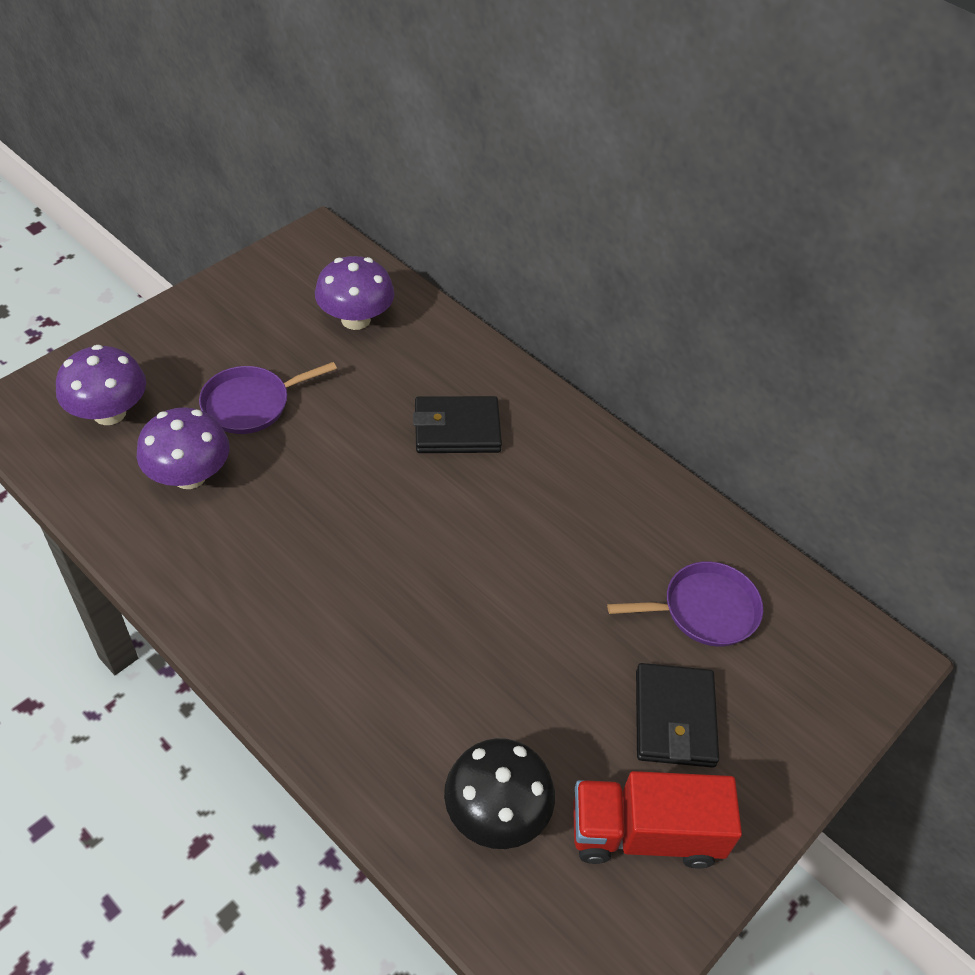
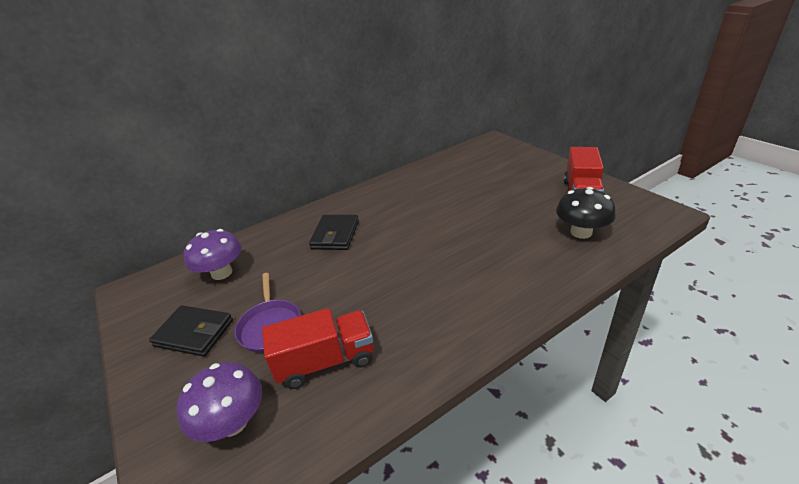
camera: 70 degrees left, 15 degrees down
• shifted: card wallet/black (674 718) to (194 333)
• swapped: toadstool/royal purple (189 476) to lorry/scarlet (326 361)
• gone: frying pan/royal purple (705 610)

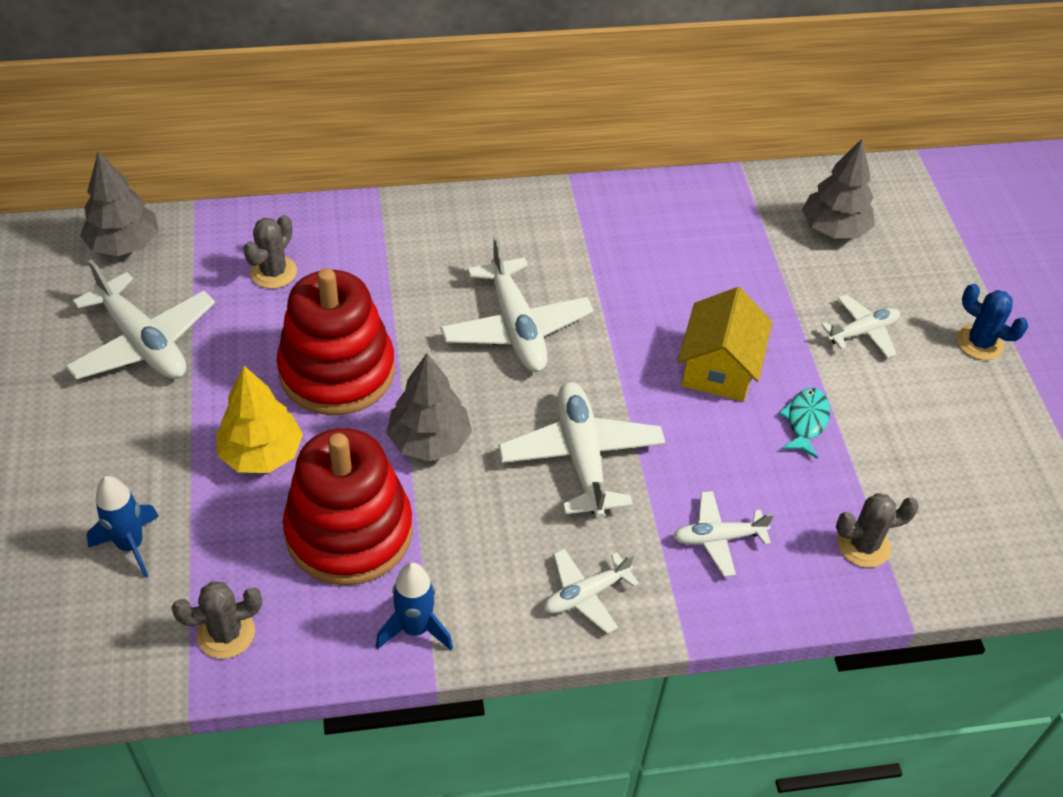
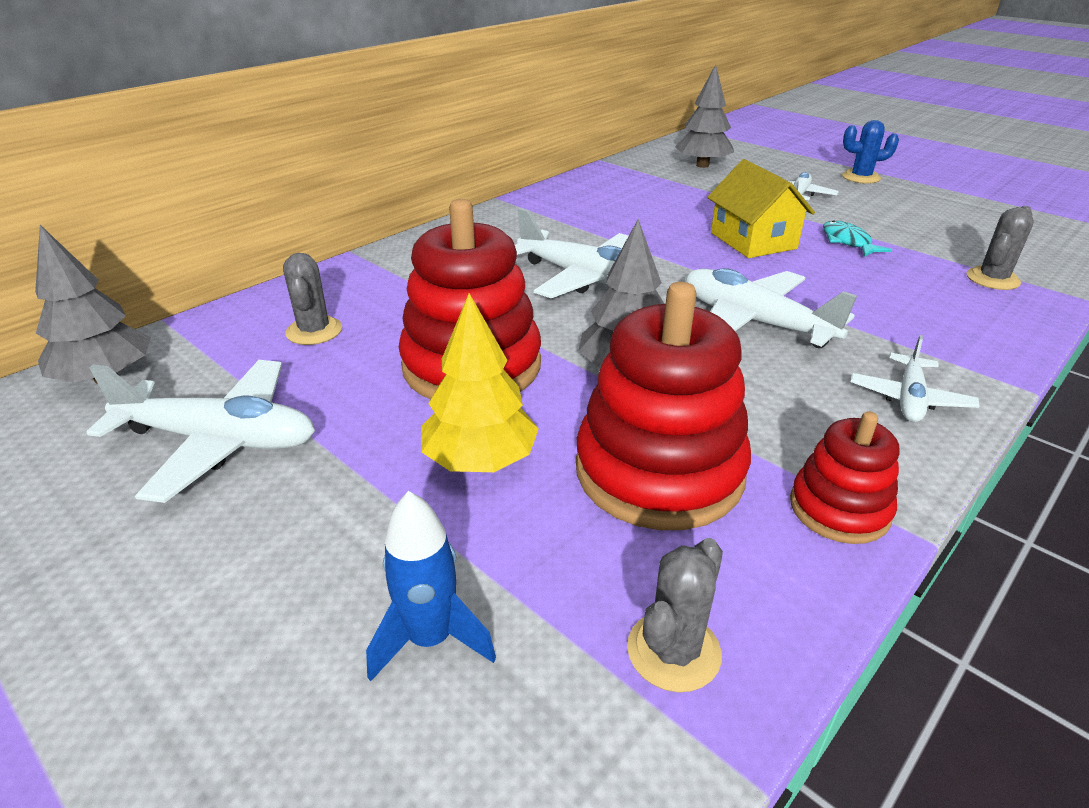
camera: 35 degrees left, 15 degrees down
• swapped: rocket/blue (415 629) to stacking rings/scarlet (839 509)
• gone: aeroplane/pure white (718 538)

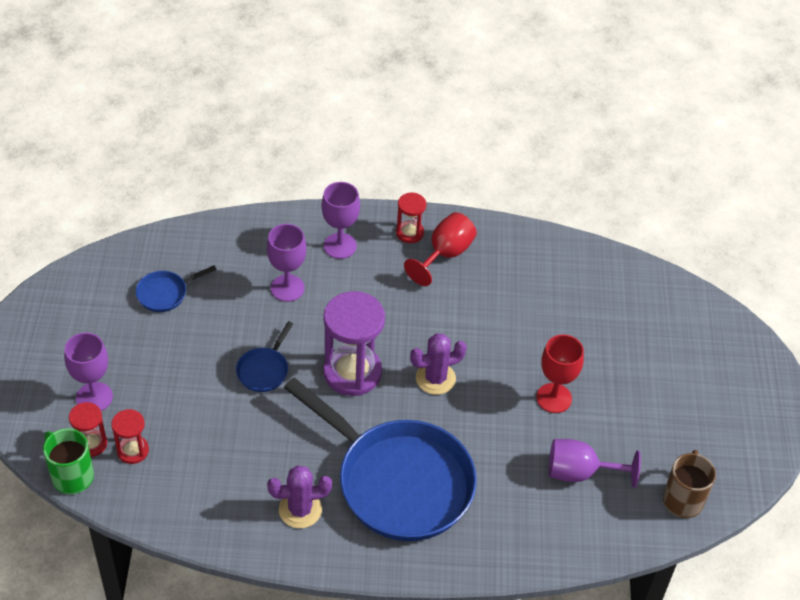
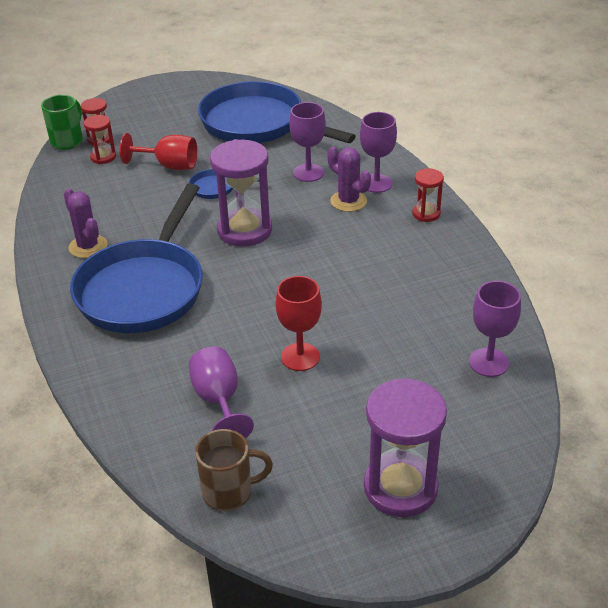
camera: 70 degrees right, 10 degrees down
• shifted: wine glass/scarlet (445 254) to (169 165)
• scaled: frying pan/blue (165 293) = (258 124) x2.46
• shifted: prickly plant/royal purple (435 378) to (348 201)
• new: hourglass/royal purple (400 487)
• shifted: wine glass/royal purple (94 397) to (488 362)

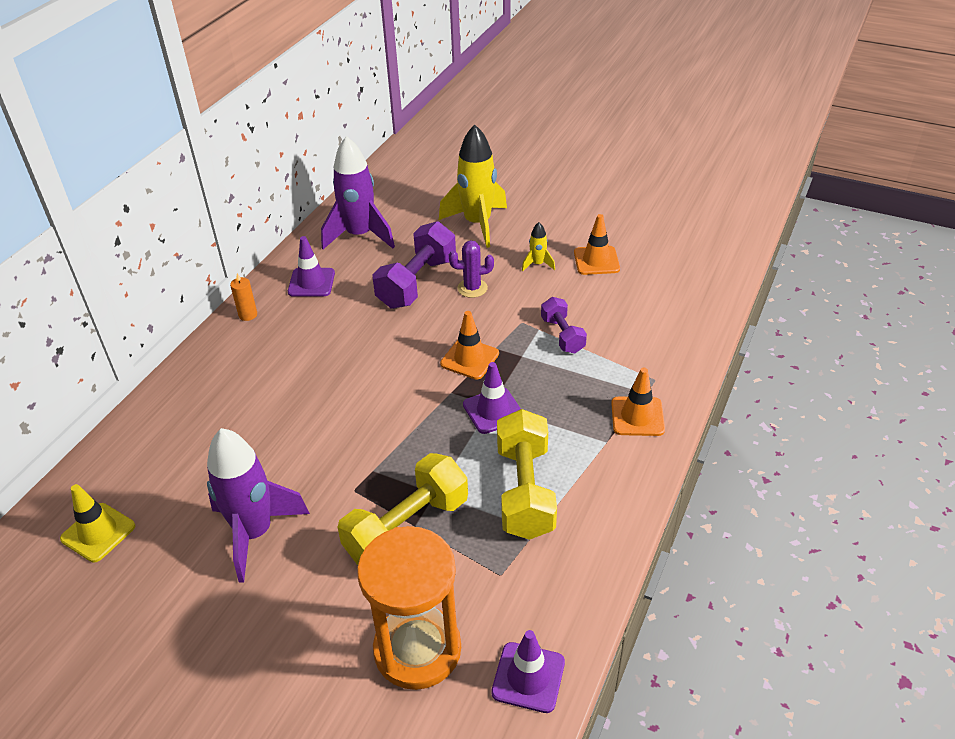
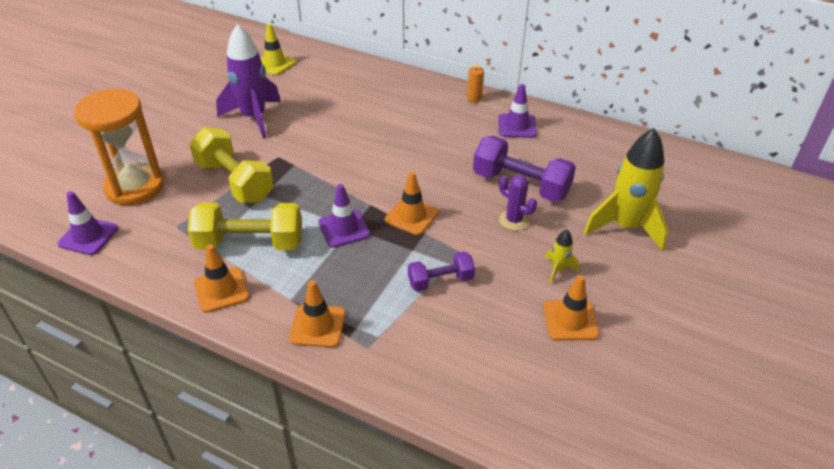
camera: 90 degrees right, 0 degrees up
• new: safety cone/bright orange (221 290)
• rotated: prickly plant/royal purple (472 288) = (514 220) 45 degrees counterclockwise
• gone: rocket/royal purple (360 236)

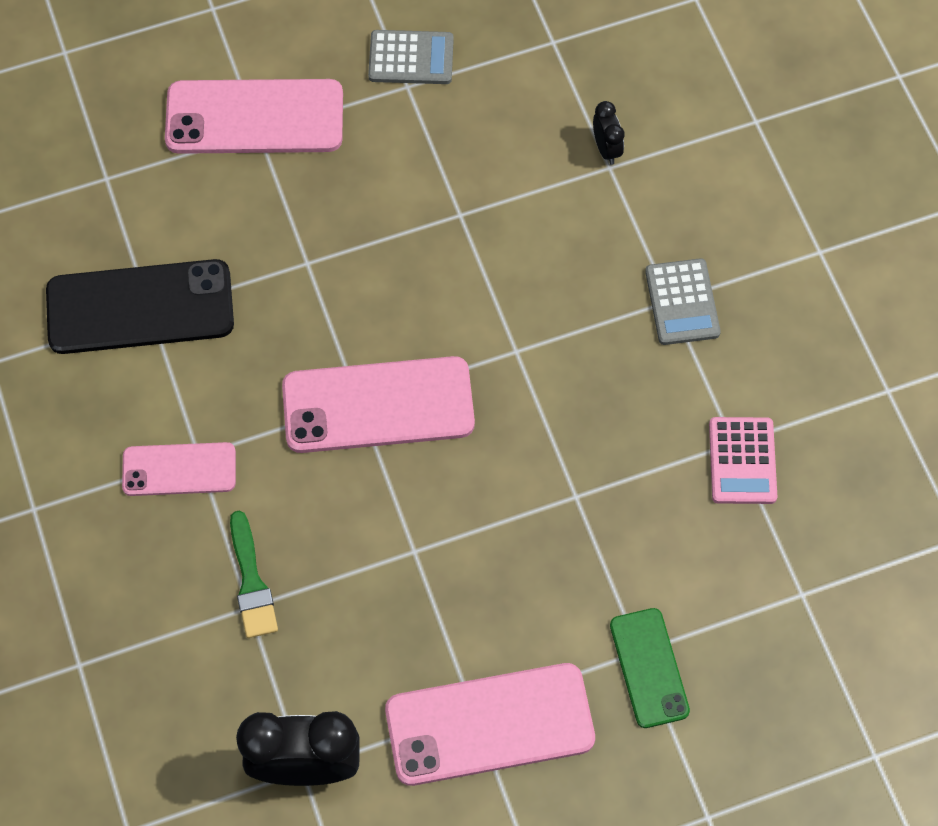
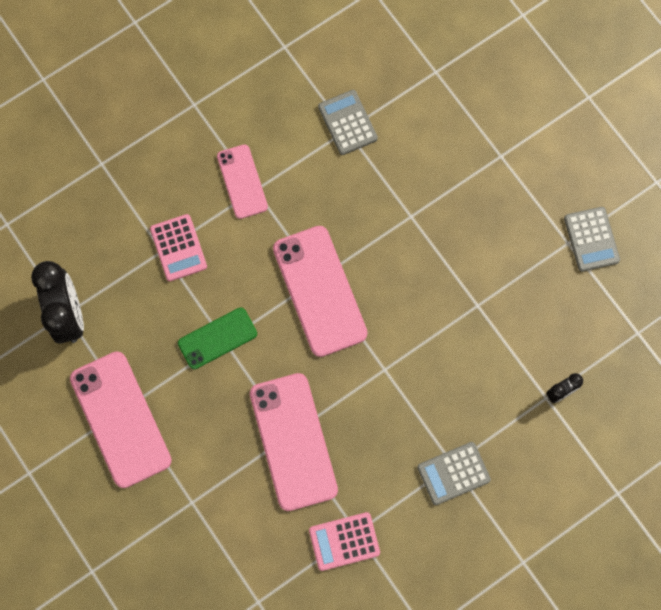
camera: 75 degrees right, 10 degrees up
• swapped: paint brush/green (251 582) to pocket calculator/rosy (178 248)
• shifted: smartphone/green (649 668) to (217 338)
• shifted: smartphone/rosy (254 117) to (293 441)
• swapped: smartphone/black (140 308) to pocket calculator/ash-grey (347 122)

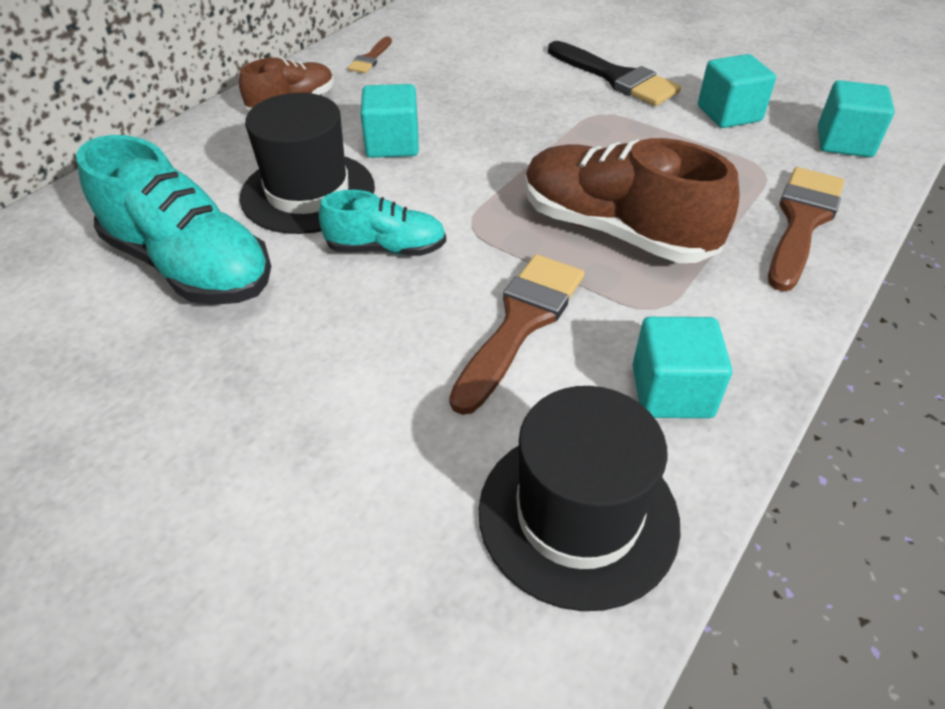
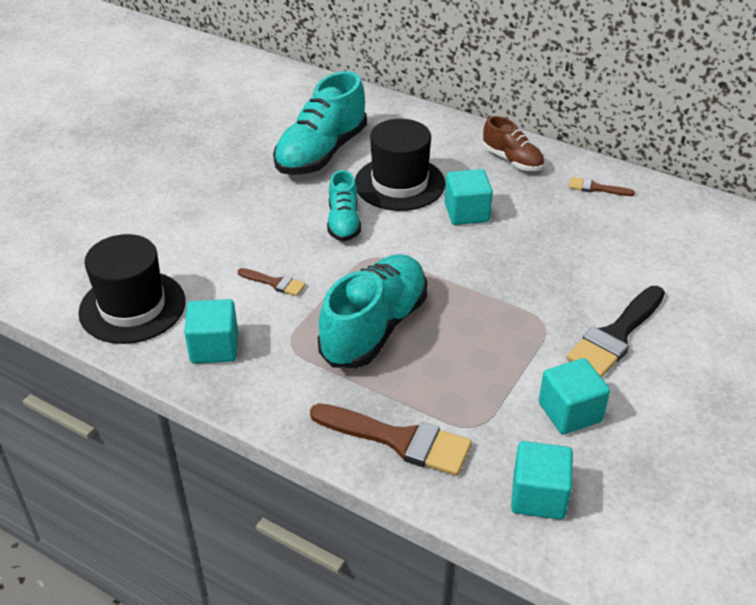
camera: 85 degrees right, 5 degrees down
• scaled: paint brush/brown (521 323) = (275 283) x0.51
• repainted: sneaker/brown (615 230) to sneaker/aqua (374 328)

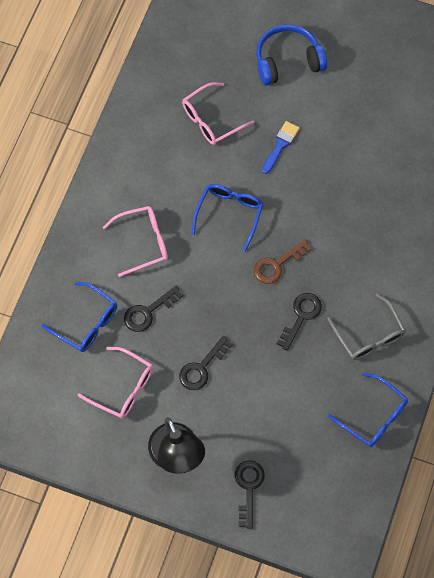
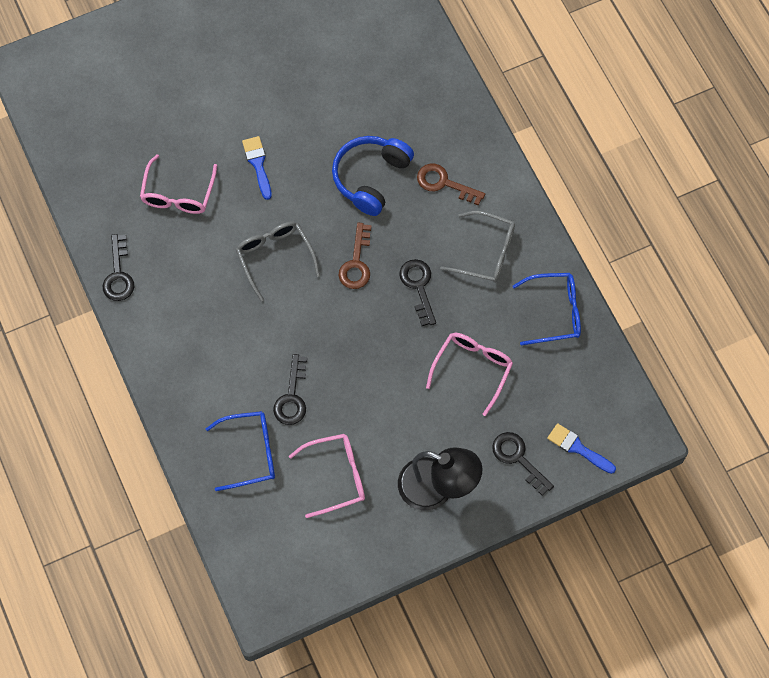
camera: 45 degrees left, 0 degrees up
• shifted: key/black (202 368) to (118 274)
• repainted: eyeglasses/blue (229 214) to eyeglasses/ash-grey (275 257)
• shifted: headset/blue (288 61) to (371 178)
• new: key/brown (444 183)
• shifted: eyeglasses/rosy (143 242) to (472 369)
• new: paint brush/blue (578 448)

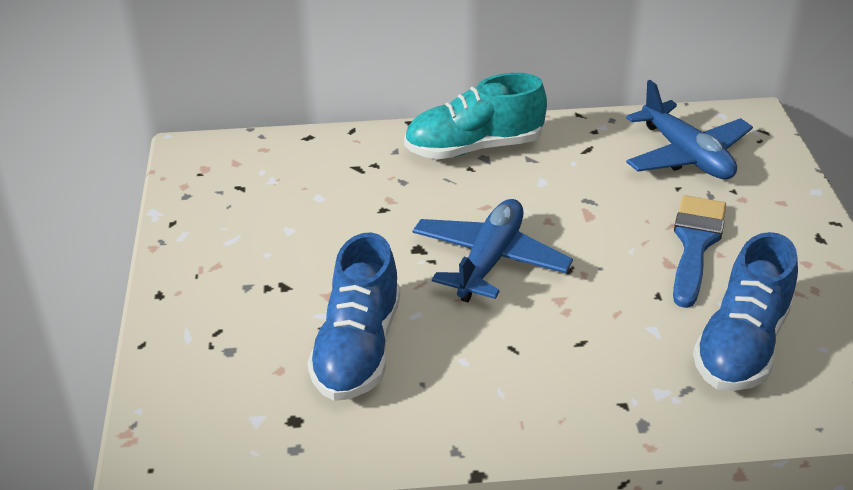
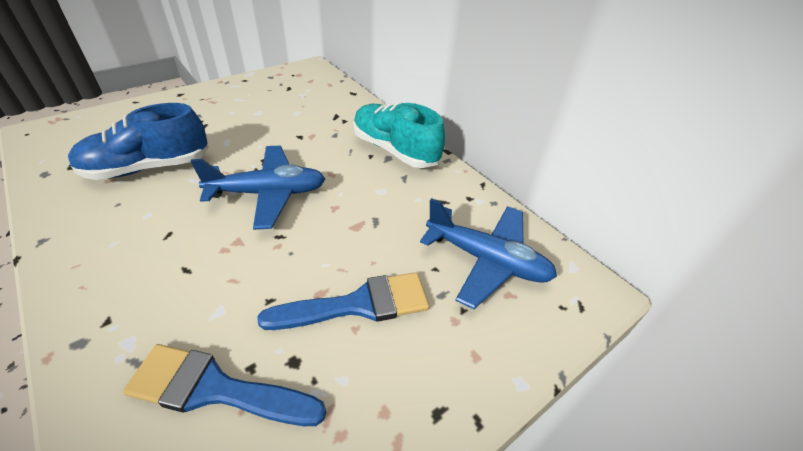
camera: 55 degrees right, 5 degrees up
• swapped: sneaker/blue (741 345) to paint brush/blue (215 389)
• rotated: aeroplane/blue (686 155) = (487 260) 90 degrees counterclockwise

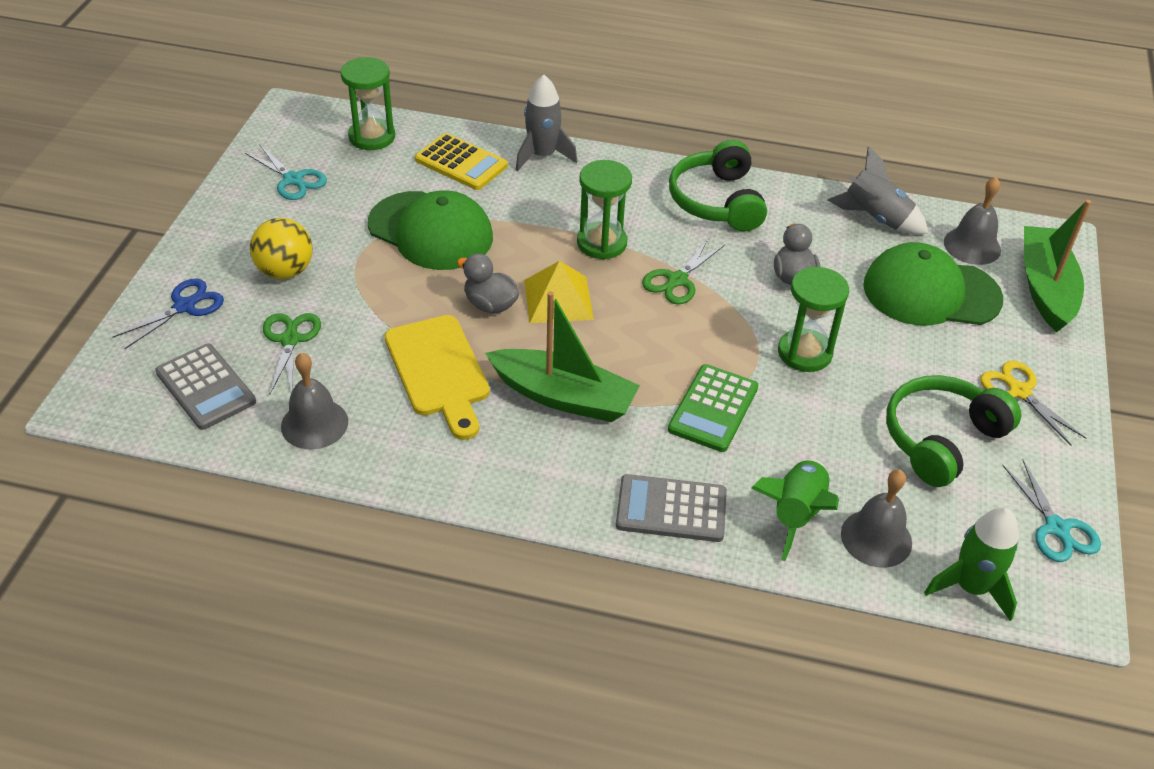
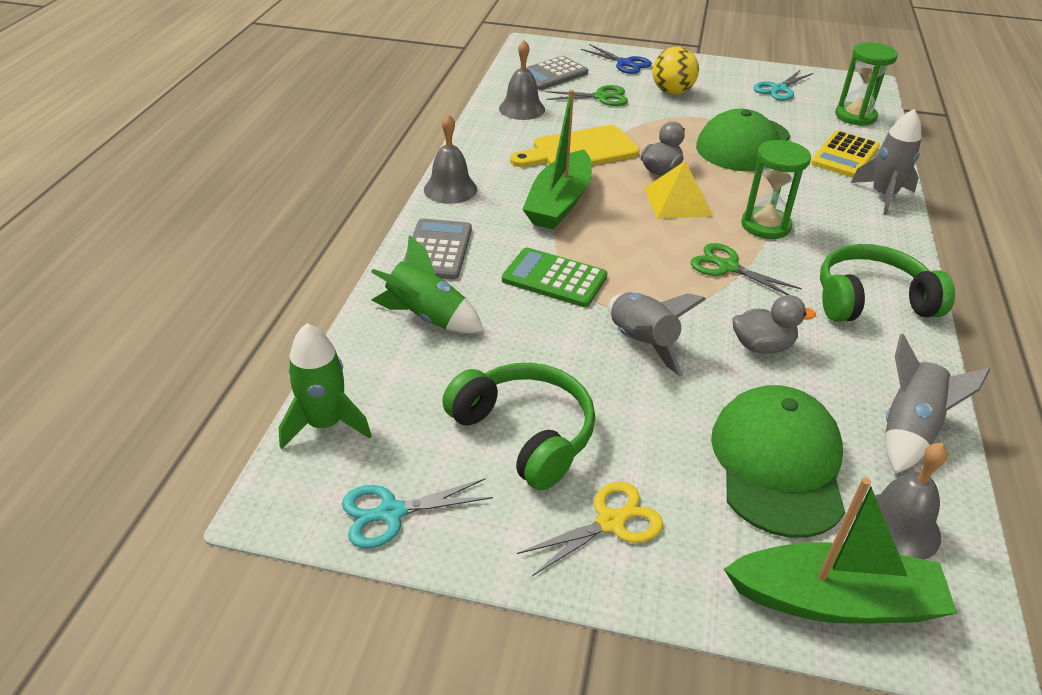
camera: 90 degrees right, 5 degrees down
• shifted: hand bell/ash-grey (876 538) to (450 189)
• swapped: hourglass/green (804 353) to rocket/ash-grey (641 343)

